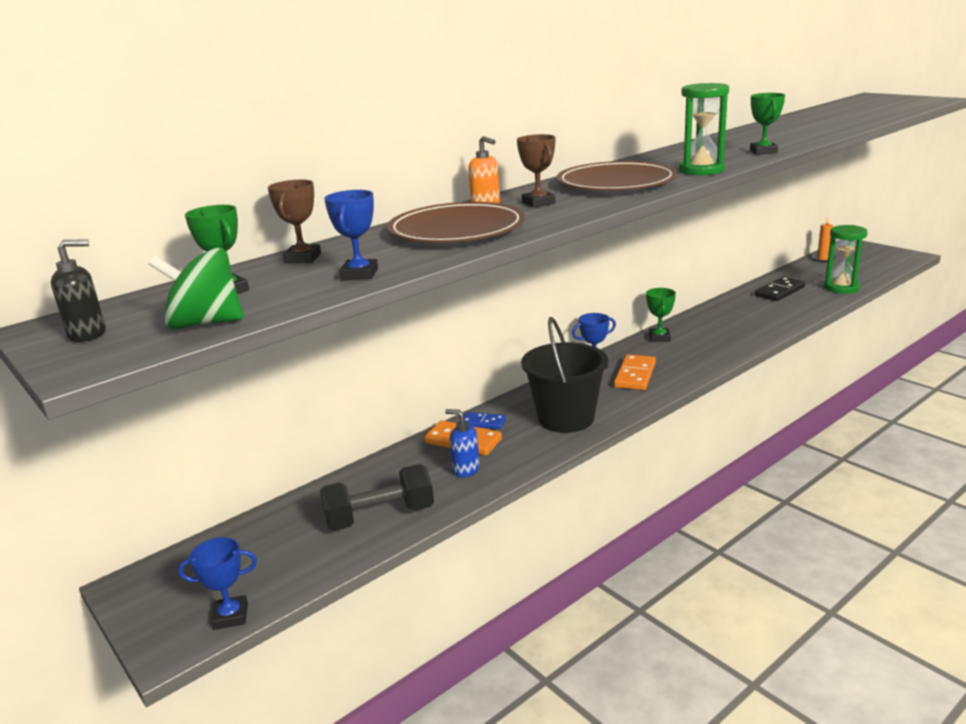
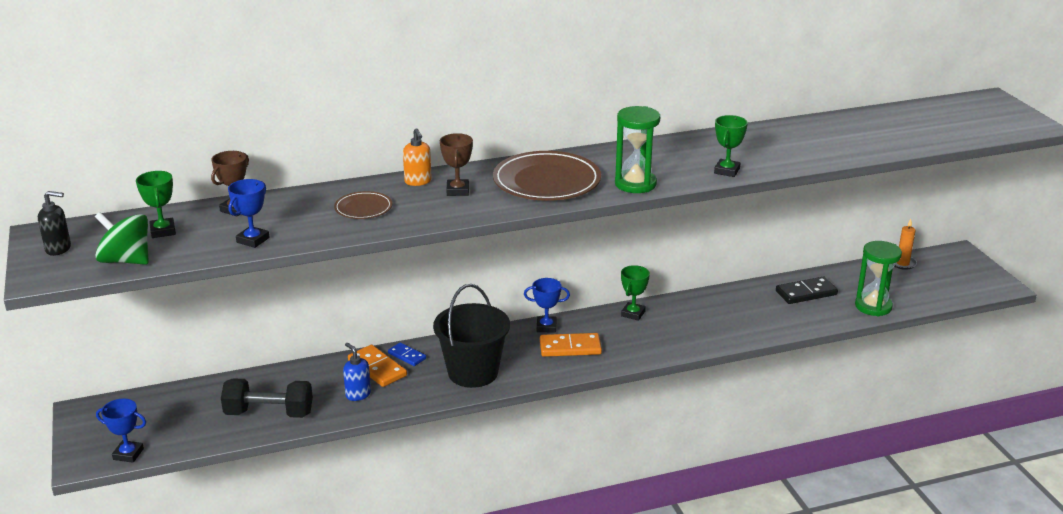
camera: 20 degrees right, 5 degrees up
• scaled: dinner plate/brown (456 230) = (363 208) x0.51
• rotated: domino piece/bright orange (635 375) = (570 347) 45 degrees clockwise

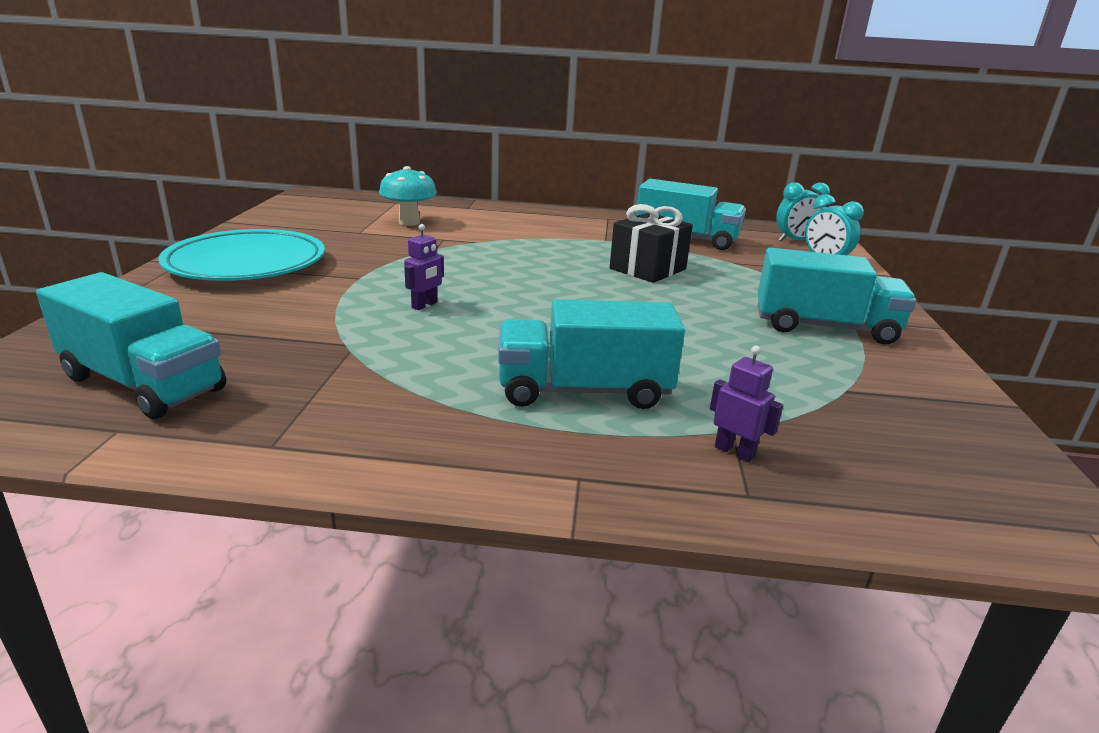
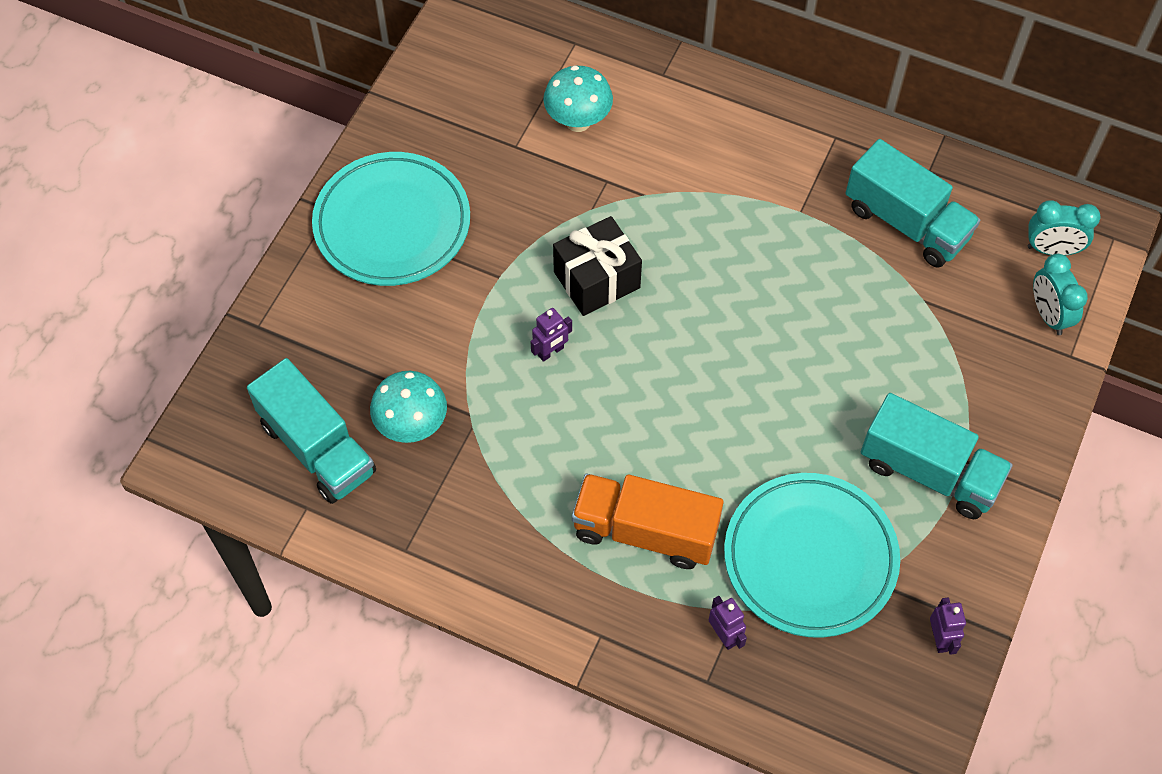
camera: 20 degrees right, 35 degrees up
• new: toadstool/aqua (412 426)
• shifted: gift/black (647 269) to (596 280)
• repainted: lorry/aqua (583 391) to lorry/bright orange (645 531)
• new: dinner plate/aqua (810 558)
• new: toy robot/royal purple (940 639)

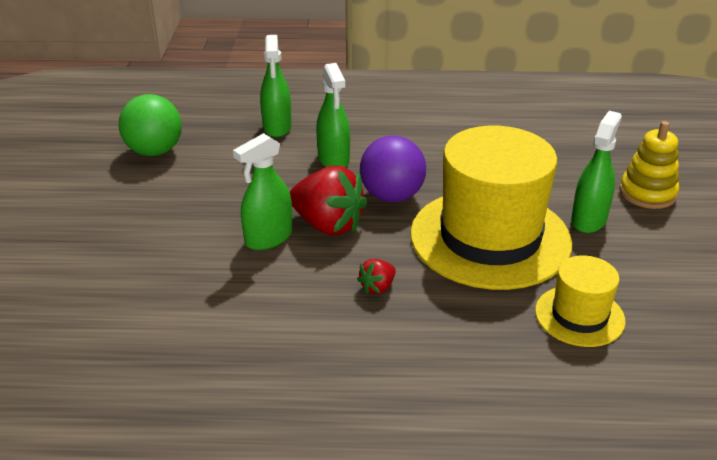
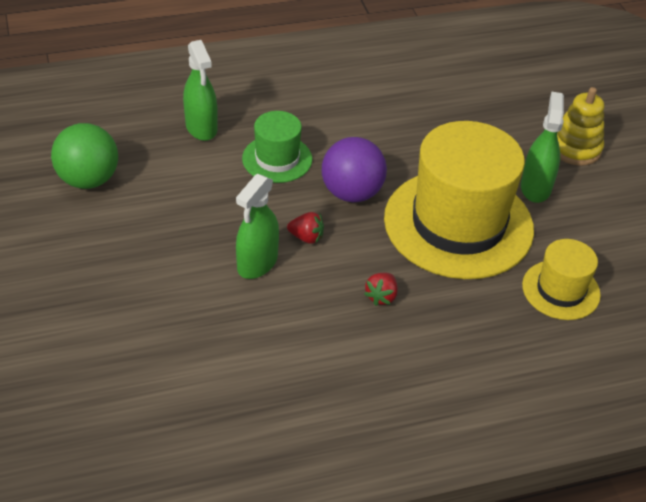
camera: 20 degrees left, 10 degrees up
• swapped: spray cleaner/green (333 159) to top hat/green (277 159)
• scaled: strawberry/scarlet (328 225) = (306 237) x0.47

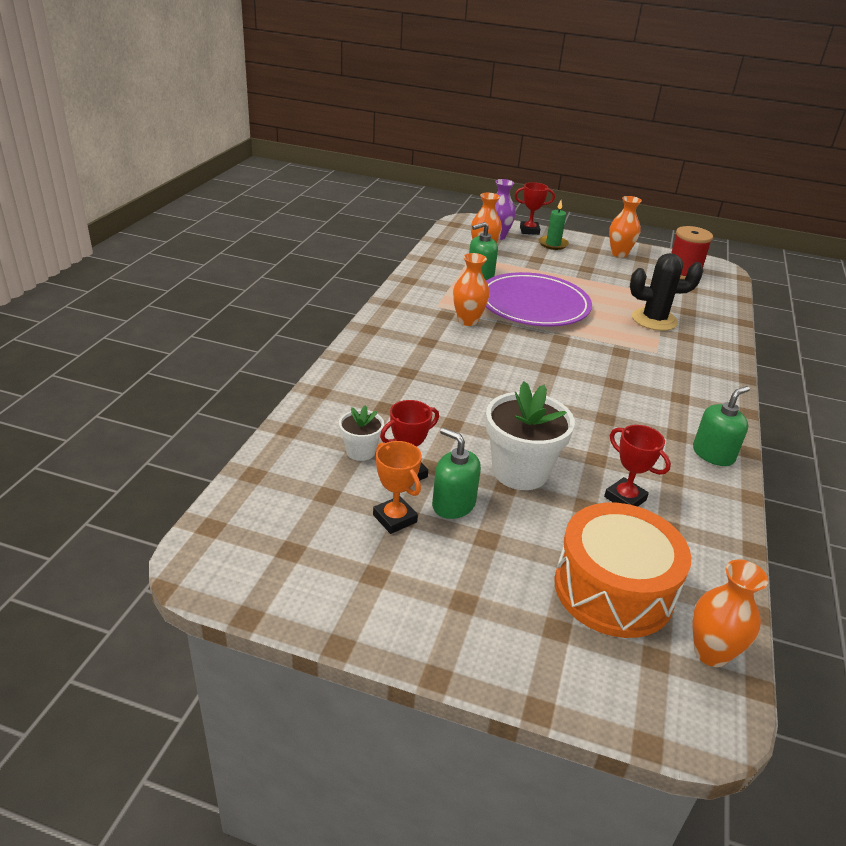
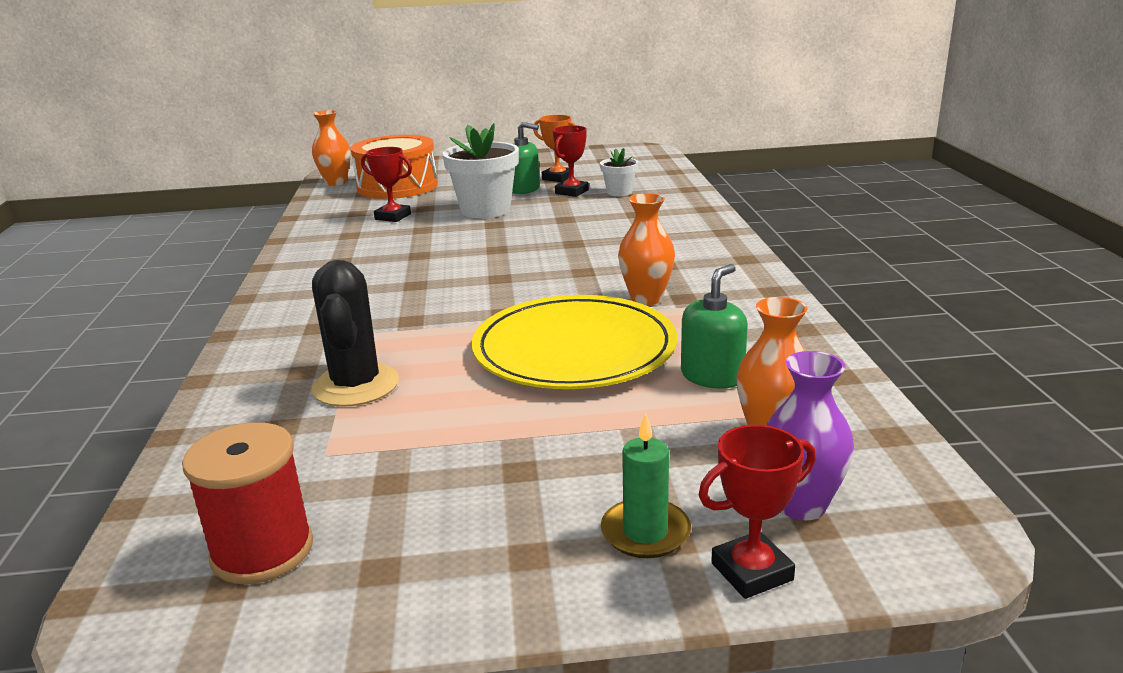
camera: 160 degrees right, 10 degrees down
• rotated: prickly plant/black (654 320) = (356 385) 75 degrees counterclockwise
• repainted: dinner plate/royal purple (533 304) to dinner plate/yellow (574 349)
• gone: vase/bright orange (619 254)
• gone: pump bottle/green (713 454)

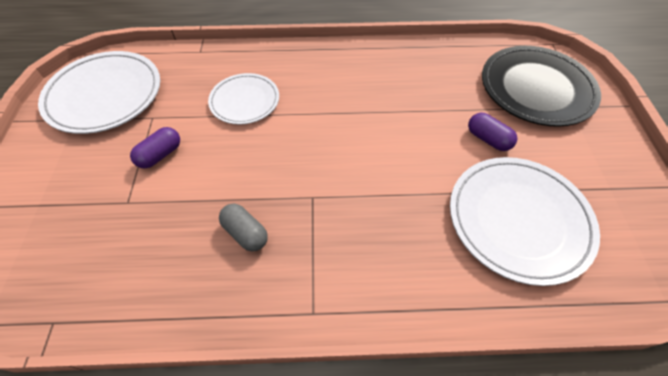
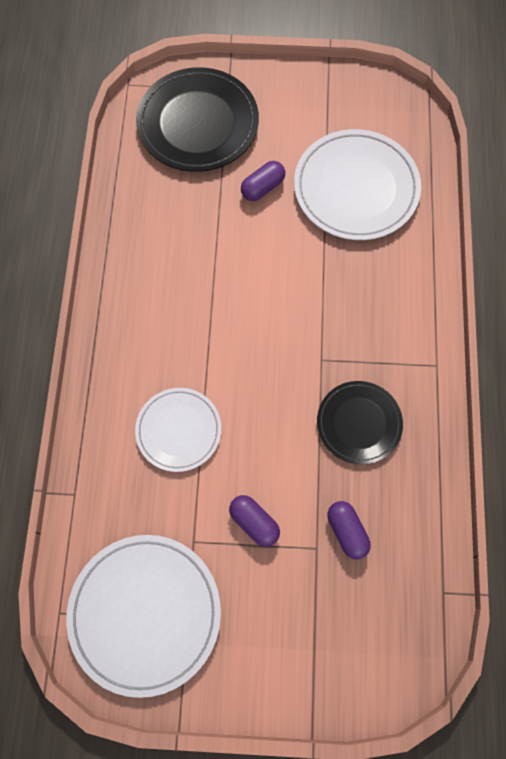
camera: 85 degrees left, 15 degrees up
• swapped: capsule/ash-grey (245 233) to dinner plate/black (359 423)
• new: capsule/royal purple (347 531)

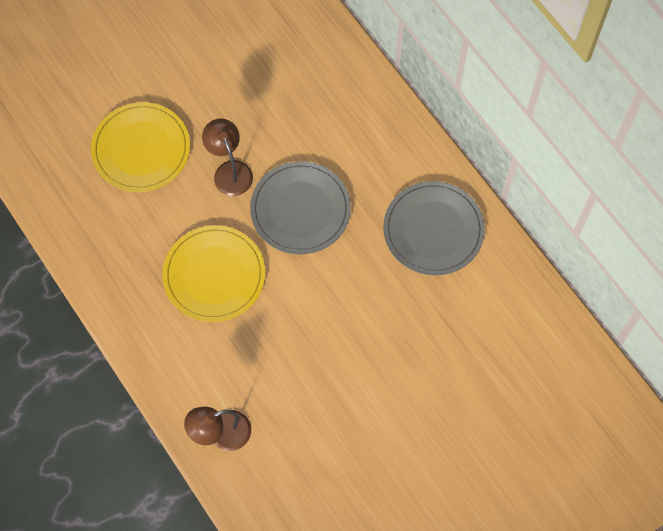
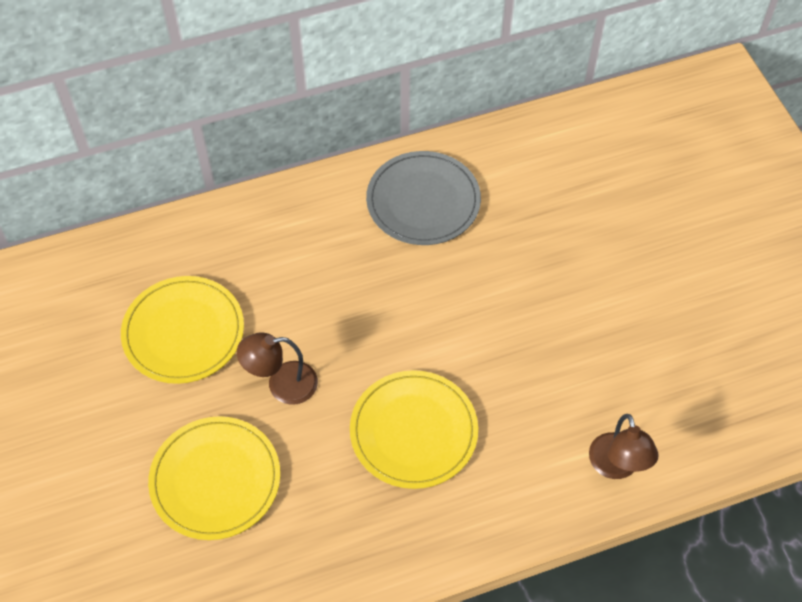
camera: 75 degrees left, 10 degrees down
• new: dinner plate/yellow (183 332)
• gone: dinner plate/ash-grey (300 209)

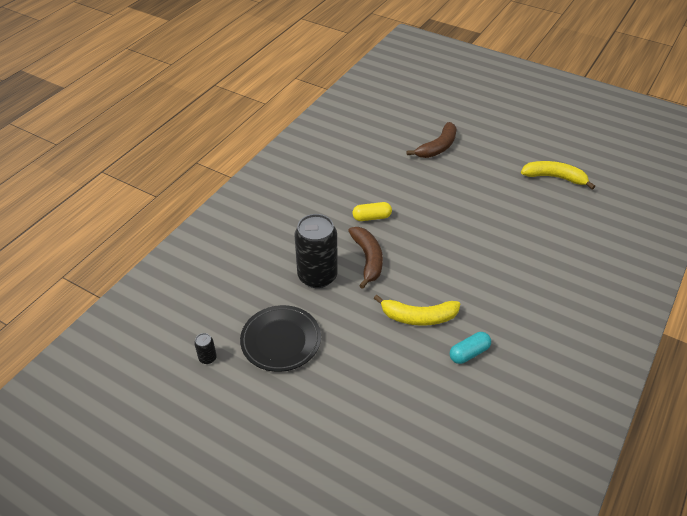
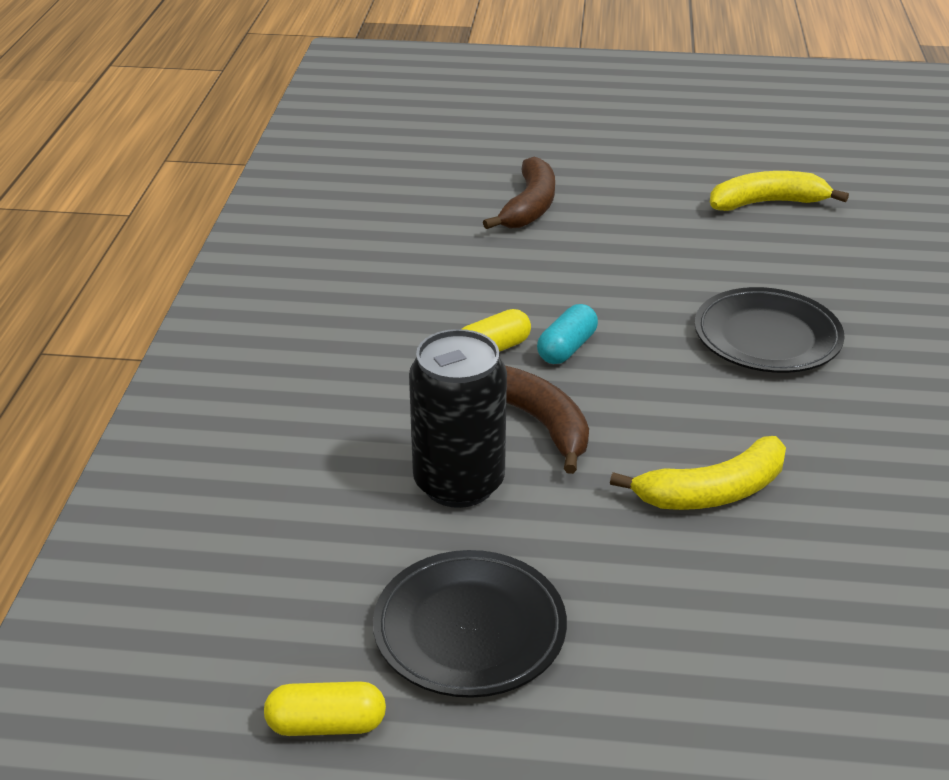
camera: 25 degrees left, 10 degrees down
• swapped: can/black (207 358) to capsule/yellow (326 724)
• shifted: capsule/aqua (469 353) to (566 348)
• new: dinner plate/black (767 338)

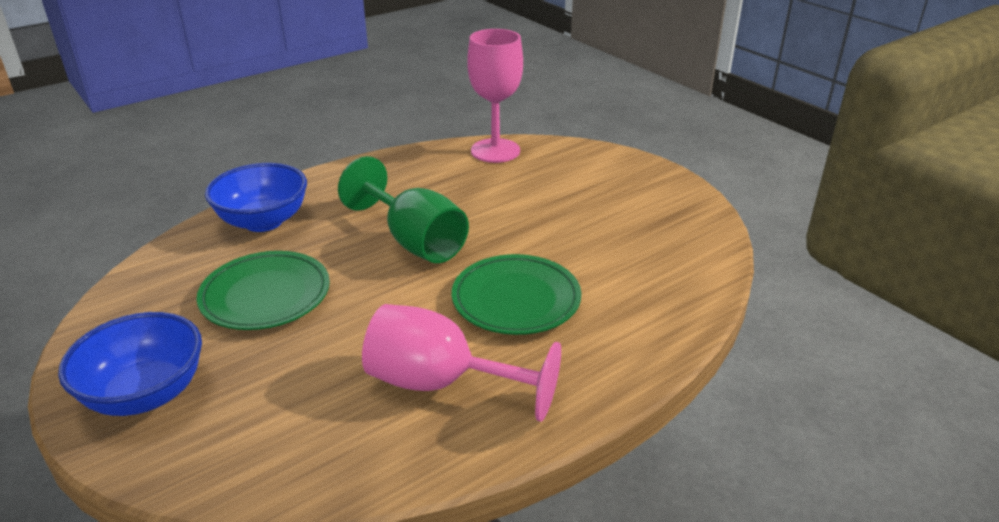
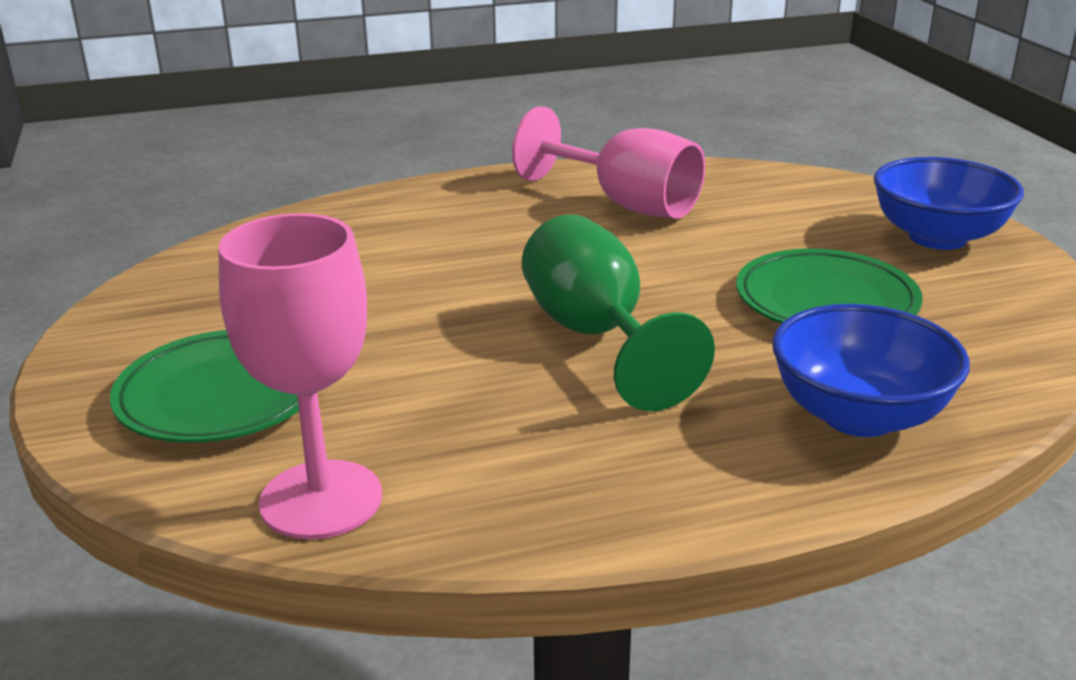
camera: 160 degrees left, 5 degrees down
• shifted: dinner plate/green (516 300) to (221 396)

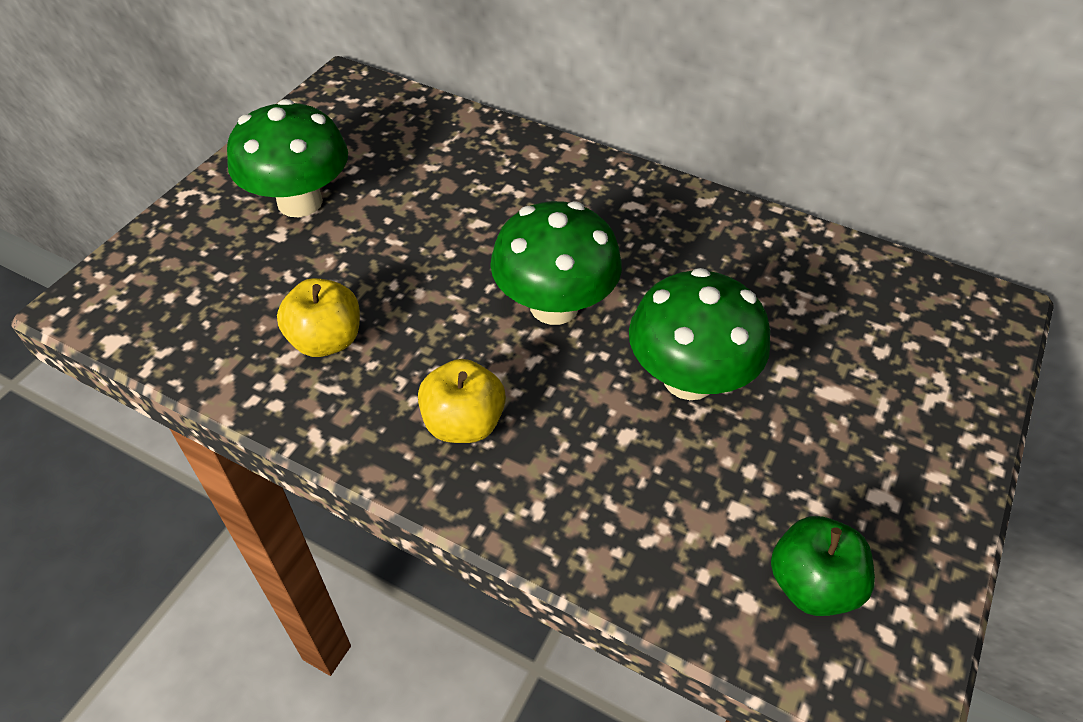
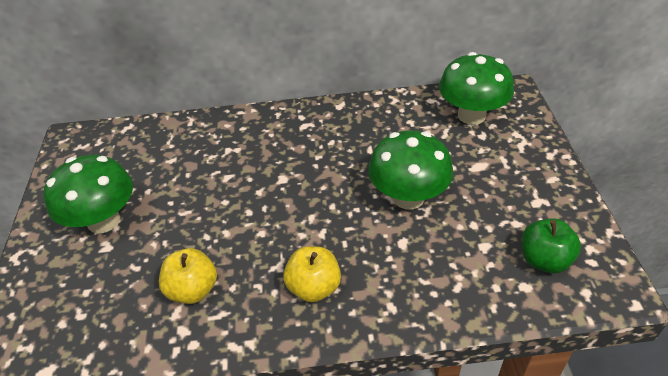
camera: 30 degrees left, 5 degrees down
• shifted: toadstool/green (554 306) to (471 115)

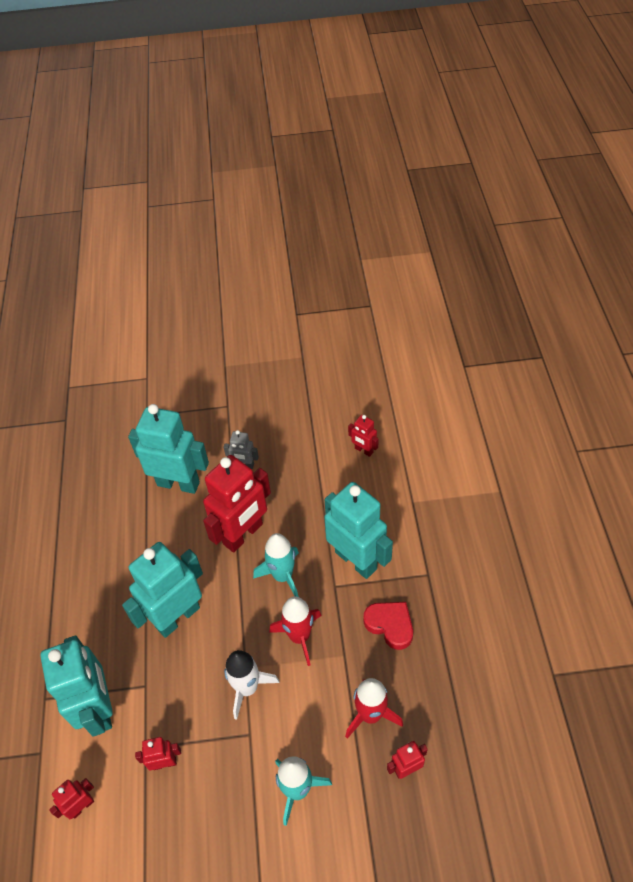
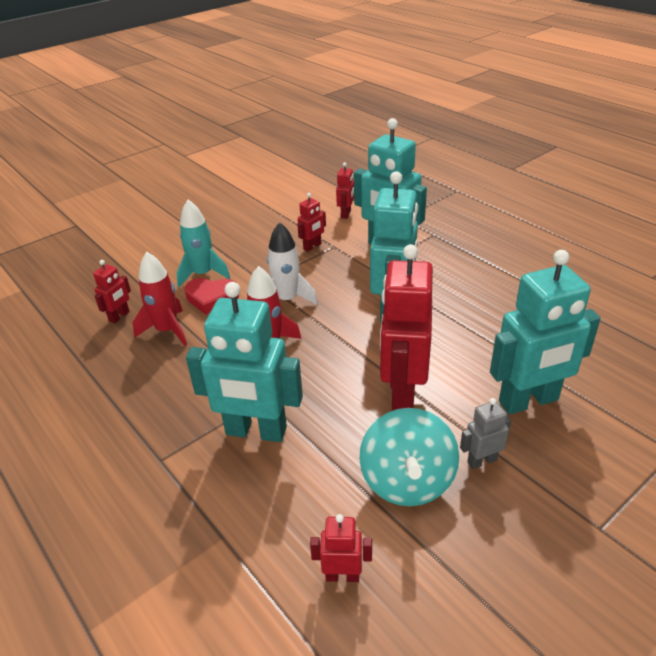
camera: 145 degrees right, 15 degrees down
• shifted: heart shape/scarlet (390 625) to (211 298)
• new: toy top/aqua (407 481)
• gone: rocket/aqua (283 576)

